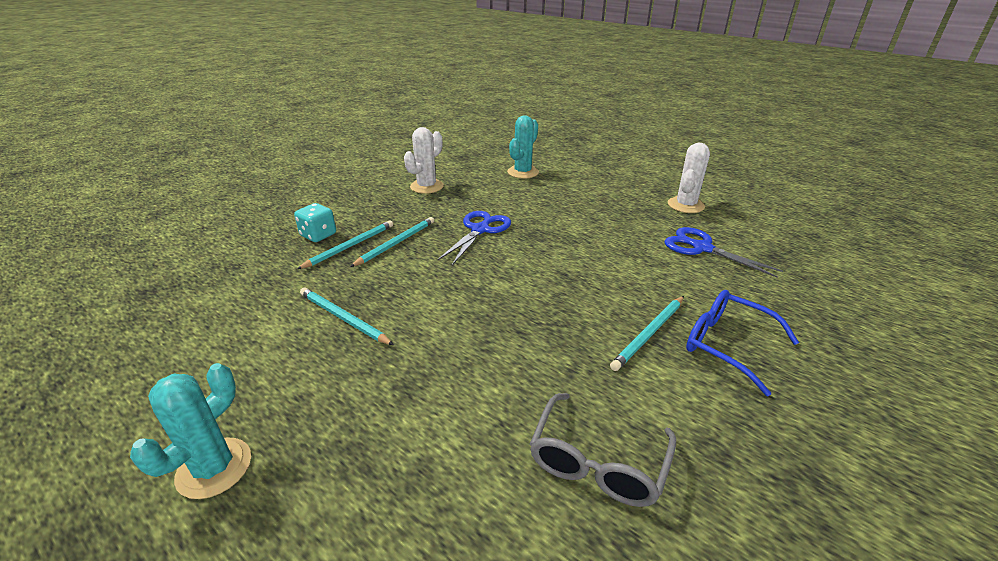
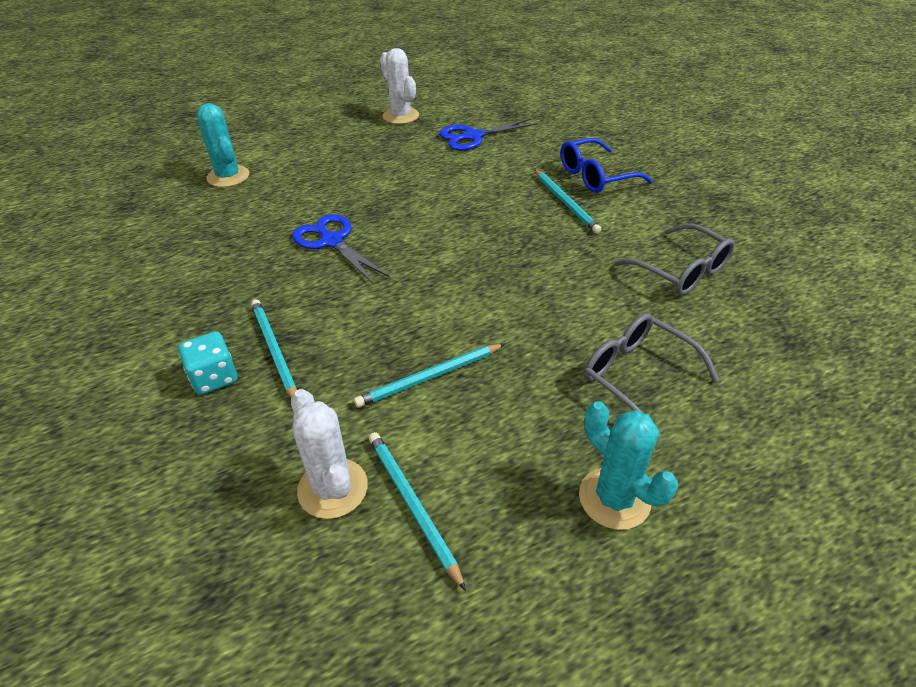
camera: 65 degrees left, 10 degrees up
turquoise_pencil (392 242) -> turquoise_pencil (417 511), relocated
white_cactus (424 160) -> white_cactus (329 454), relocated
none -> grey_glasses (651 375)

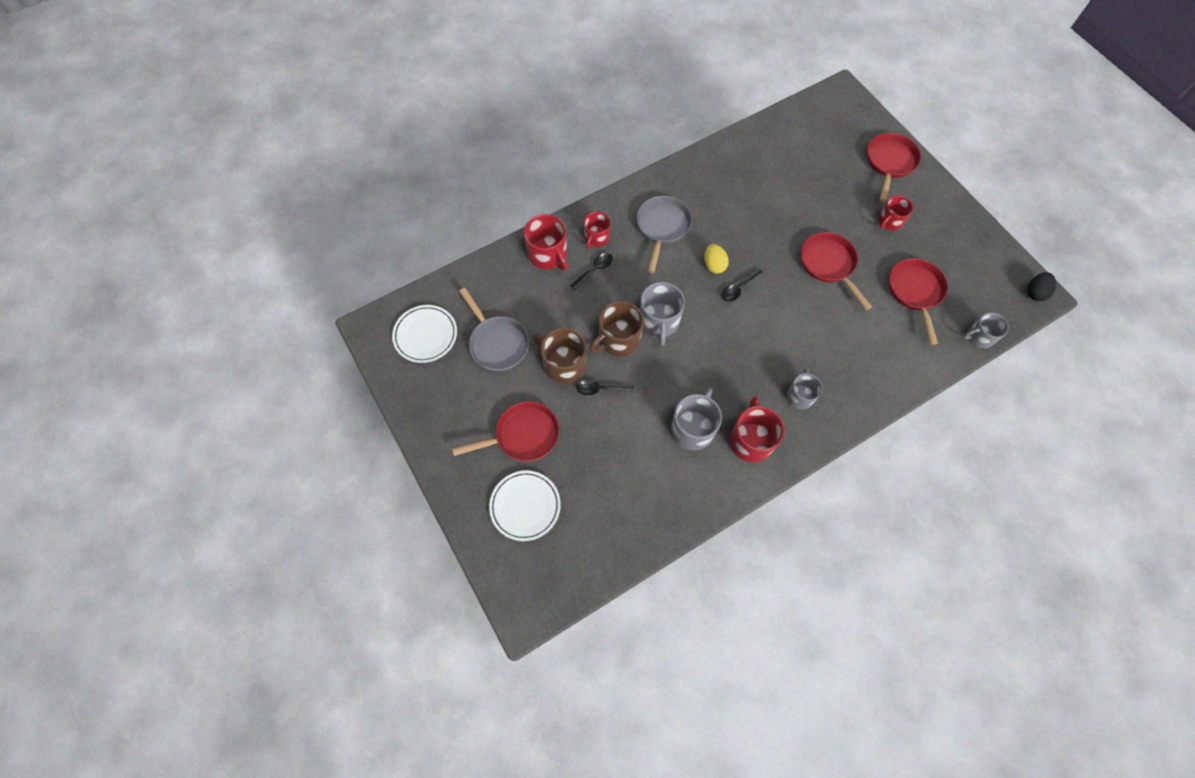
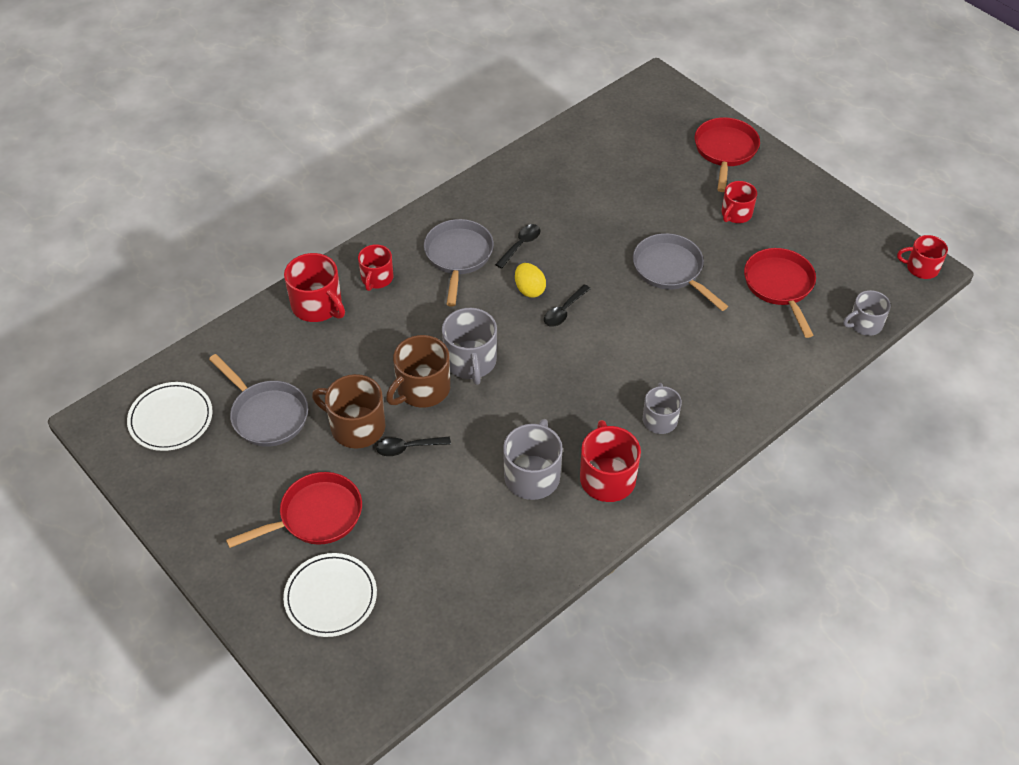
camera: 10 degrees left, 15 degrees down
black_spoon (591 271) -> black_spoon (517 246), relocated
red_pan (836 271) -> grey_pan (680 272)
black_egg (1042 286) -> red_mug (922 257)

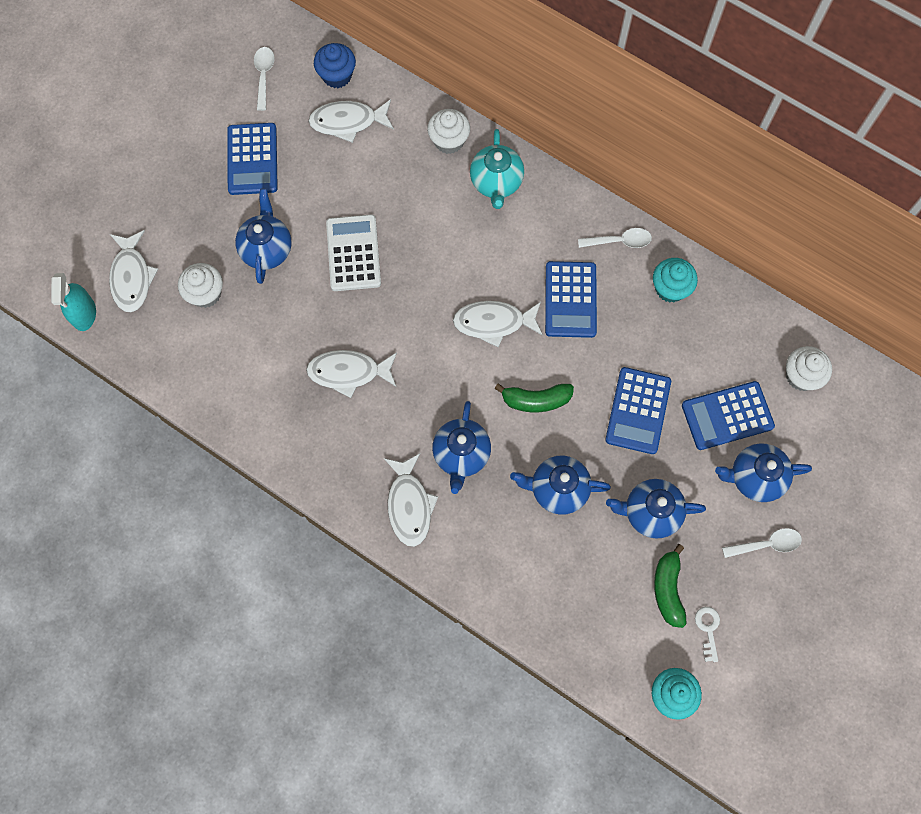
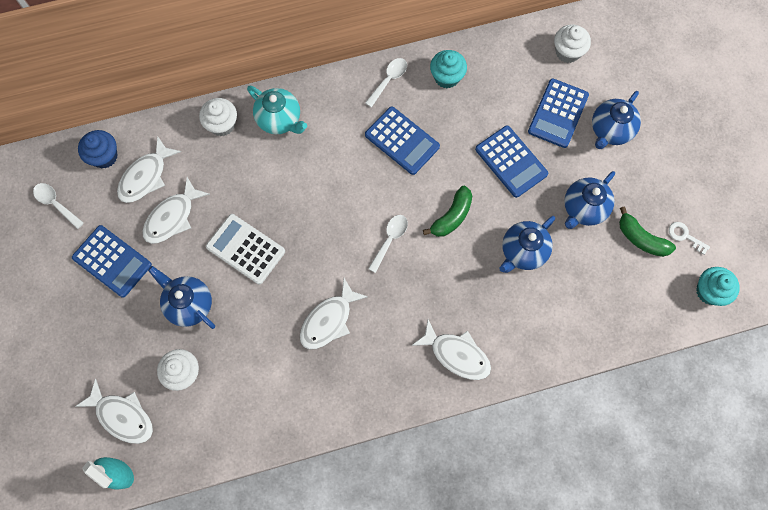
camera: 50 degrees left, 0 degrees up
blue_teapot (461 447) -> none
white_fish (498 324) -> white_fish (176 210), relocated
white_spoon (762 543) -> white_spoon (388 244), relocated

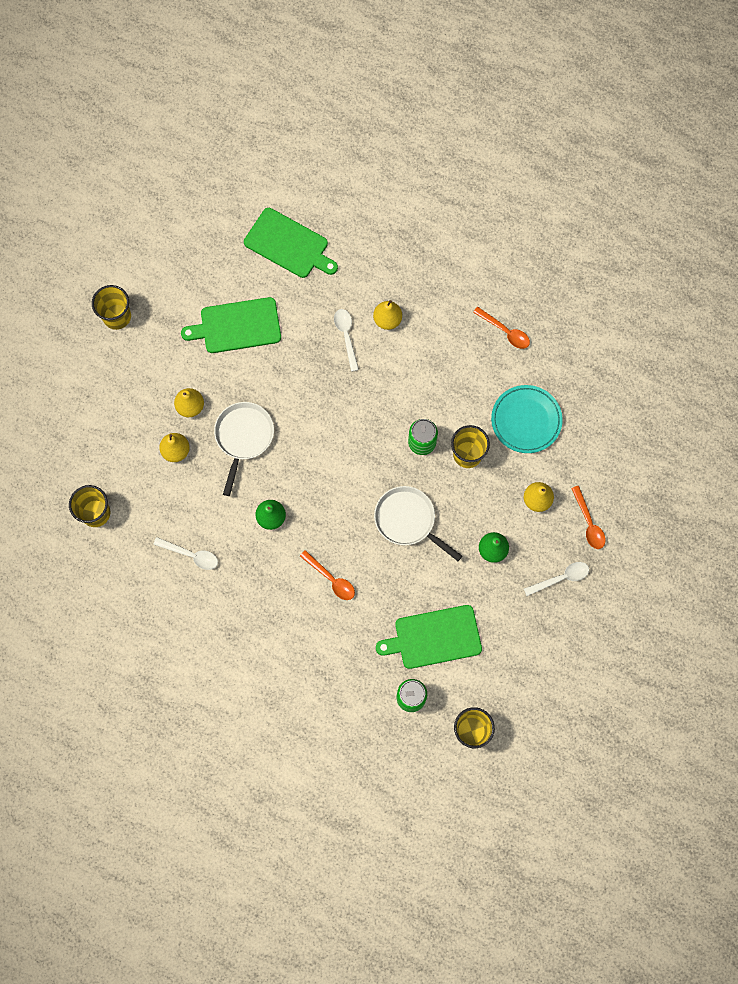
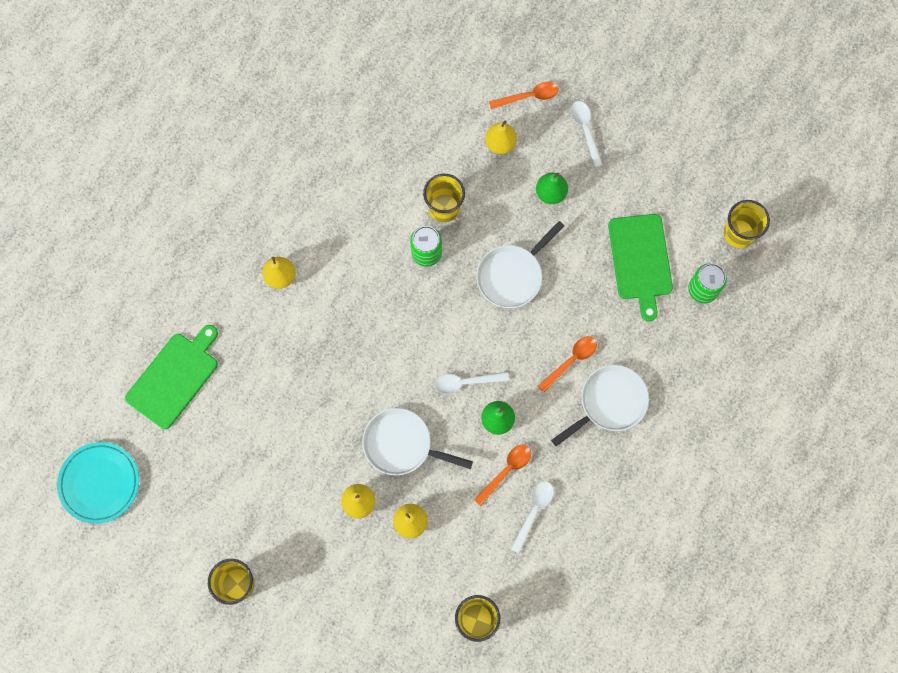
camera: 85 degrees left, 0 degrees up
green_cutting_board (231 325) -> none
white_spoon (346 340) -> white_spoon (471 383), relocated
orange_spoon (501 328) -> orange_spoon (502 475), relocated
turquoise_plate (527 419) -> turquoise_plate (98 483), relocated
none -> white_pan (600 405)

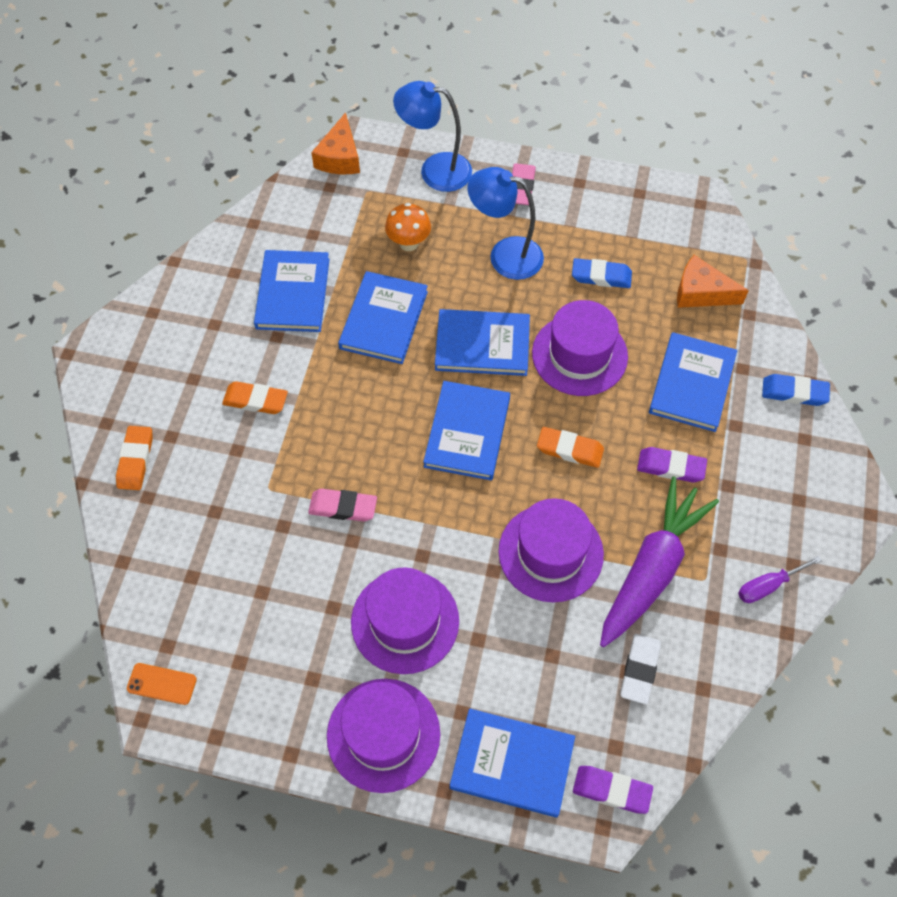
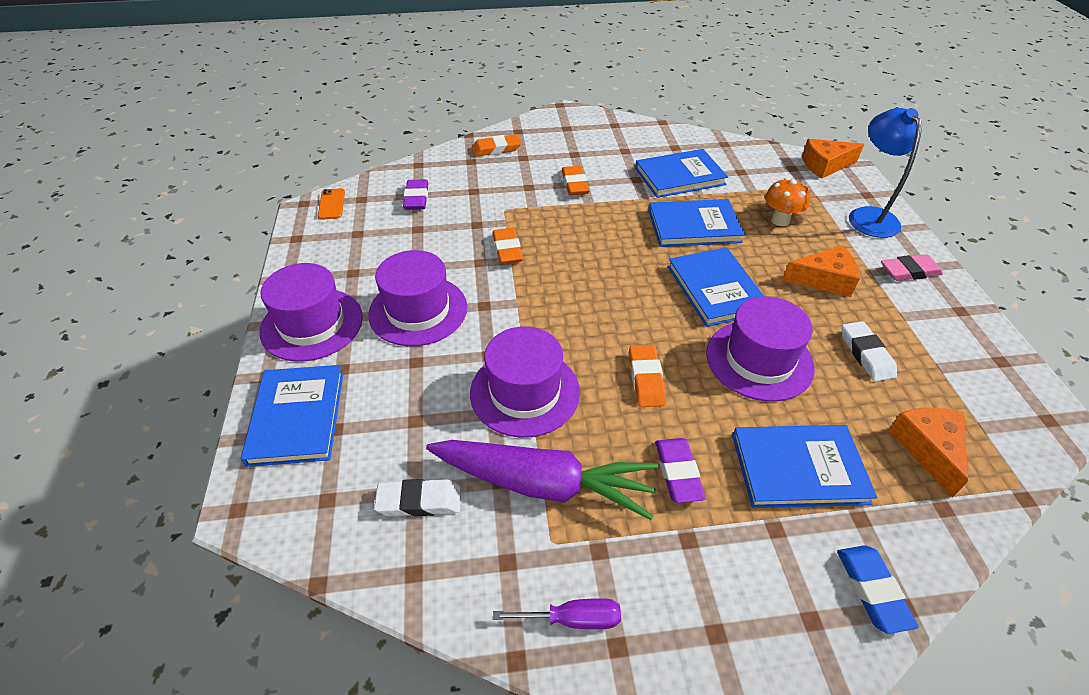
camera: 70 degrees right, 15 degrees down
pink_eraser (342 505) -> orange_eraser (507 246)
blue_book (466 430) -> none
blue_lamp (506 223) -> orange_cheese (821 271)
blue_eraser (602 273) -> white_eraser (869 351)
purple_eraser (613 790) -> purple_eraser (416 194), relocated
purple_screwdriver (780 579) -> purple_screwdriver (557 613), 135 degrees clockwise

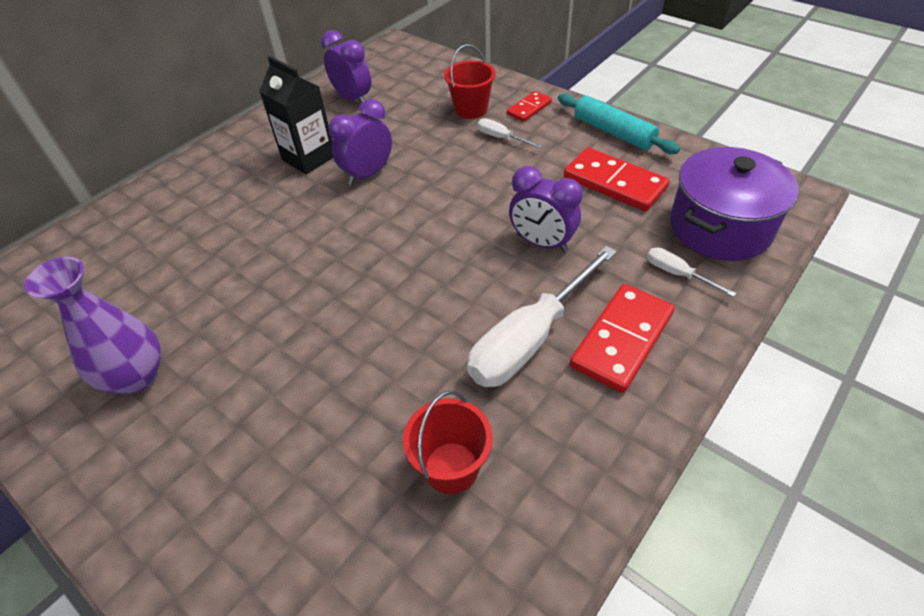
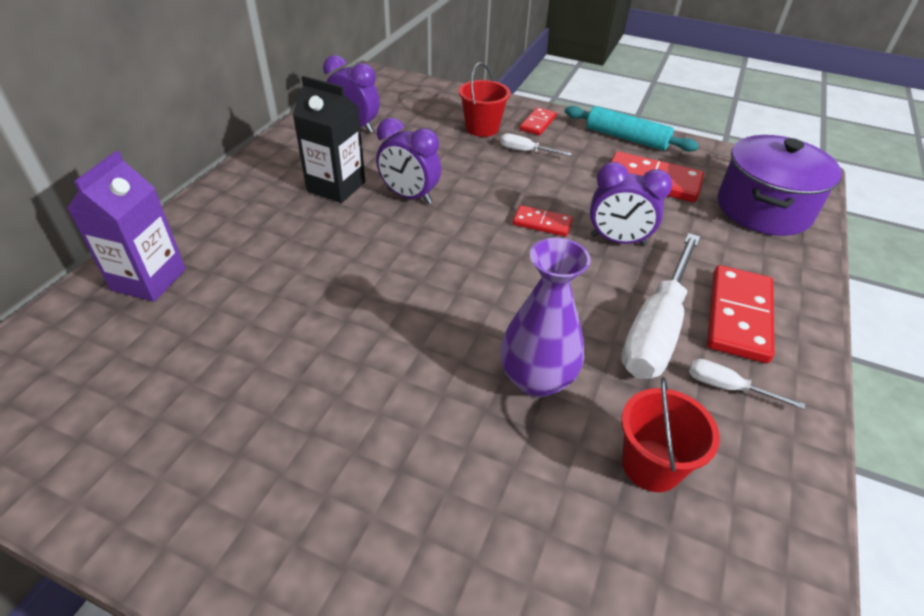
camera: 20 degrees left, 5 degrees down
purple_vase (93 325) -> purple_vase (545 317), relocated
purple_clock (360 142) -> purple_clock (408 161), 90 degrees counterclockwise
white_screwdriver (691 272) -> white_screwdriver (747 384), relocated
none -> purple_carton (126 226)
none -> red_domino (543 221)

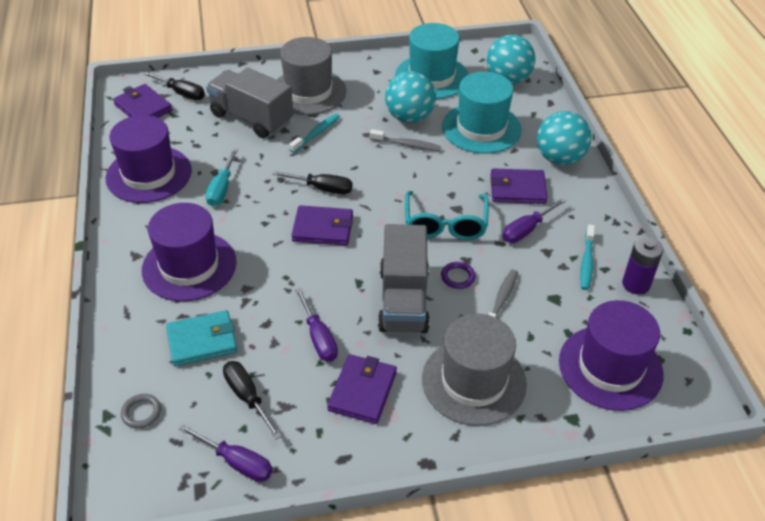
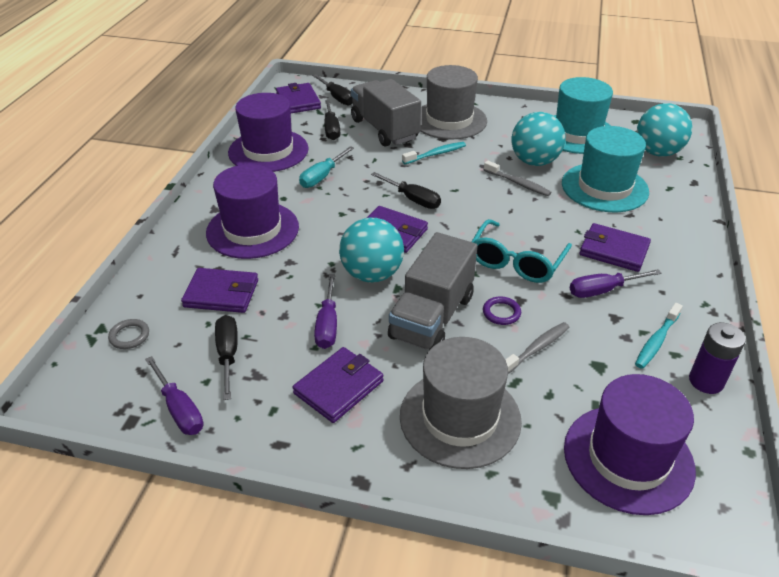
camera: 25 degrees right, 5 degrees down
turquoise_wallet (201 338) -> purple_wallet (219 290)
turquoise_ball (564 138) -> turquoise_ball (371 250), relocated
none -> black_screwdriver (332 120)

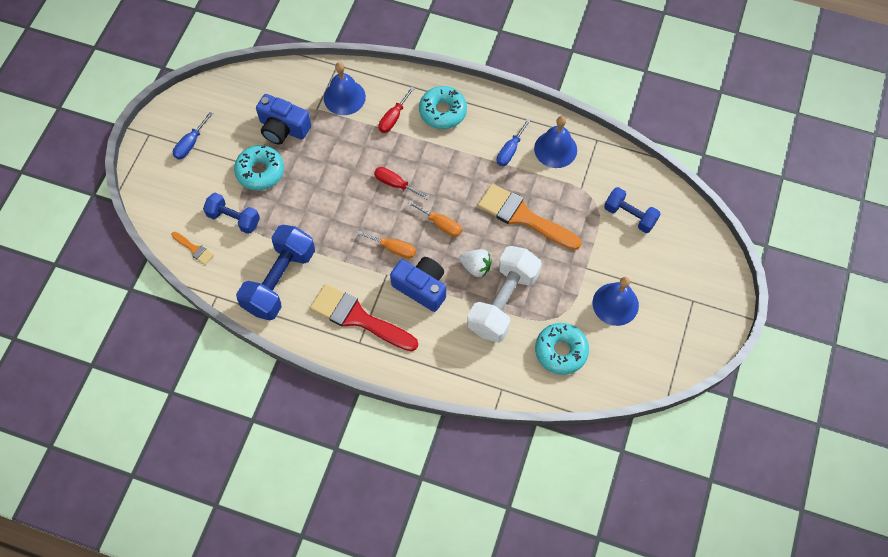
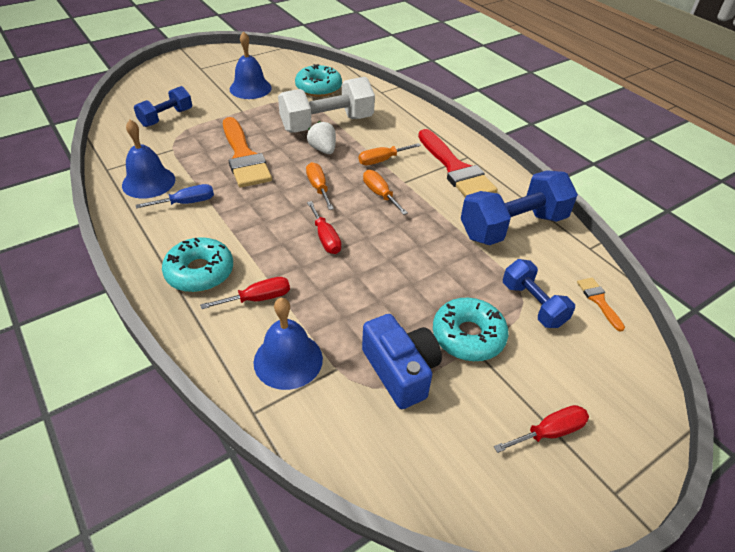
camera: 145 degrees left, 20 degrees down
blue_screwdriver (193 135) -> red_screwdriver (541 429)
blue_camera (418 284) -> orange_screwdriver (390 154)
blue_dumbbell (632 210) -> blue_dumbbell (163 106), 60 degrees clockwise

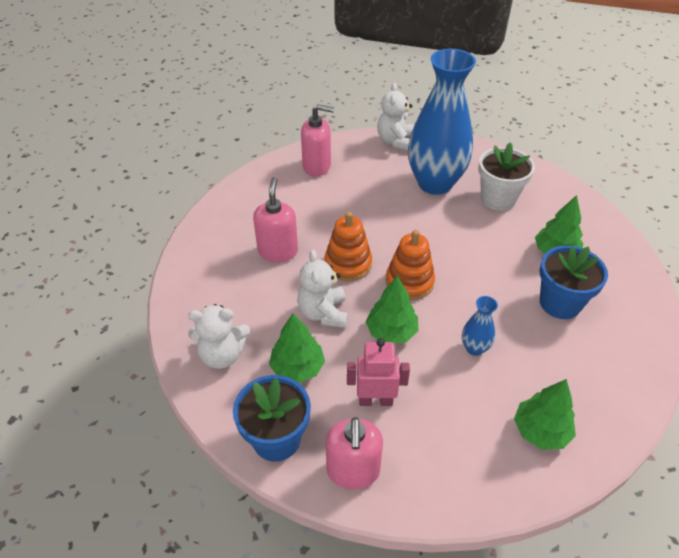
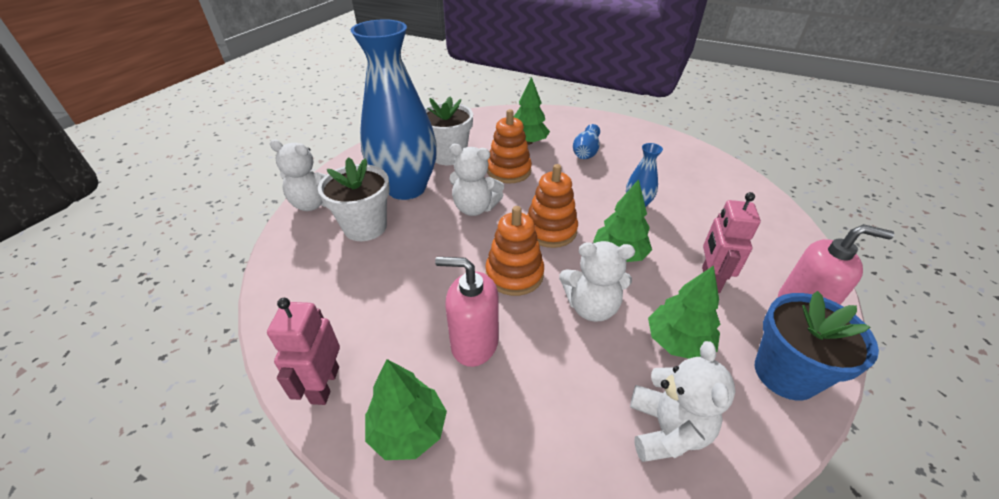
camera: 80 degrees left, 5 degrees down
pink_soap_dispenser (317 140) -> none
green_tree (545 414) -> green_tree (406 409), relocated
blue_flower_pot (574 282) -> blue_vase (586 141)
none -> pink_robot (303 351)
none -> white_flower_pot (354 199)
none -> white_teddy_bear (476 180)
none -> orange_stacking_toy (509 146)

